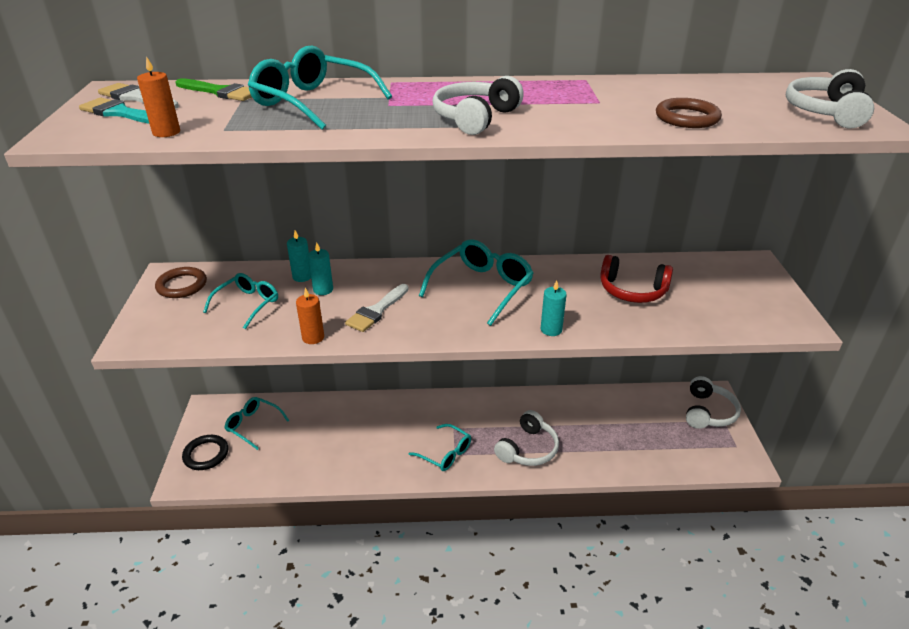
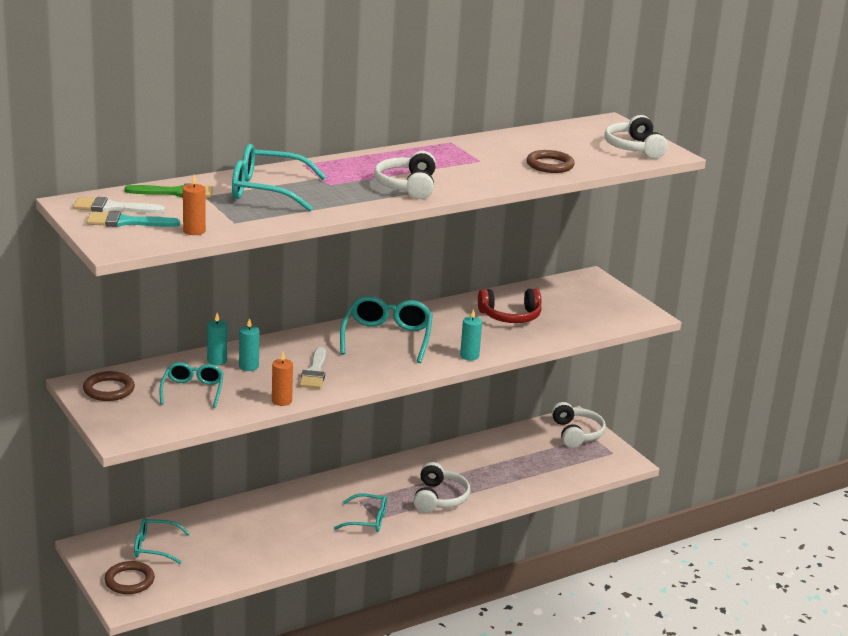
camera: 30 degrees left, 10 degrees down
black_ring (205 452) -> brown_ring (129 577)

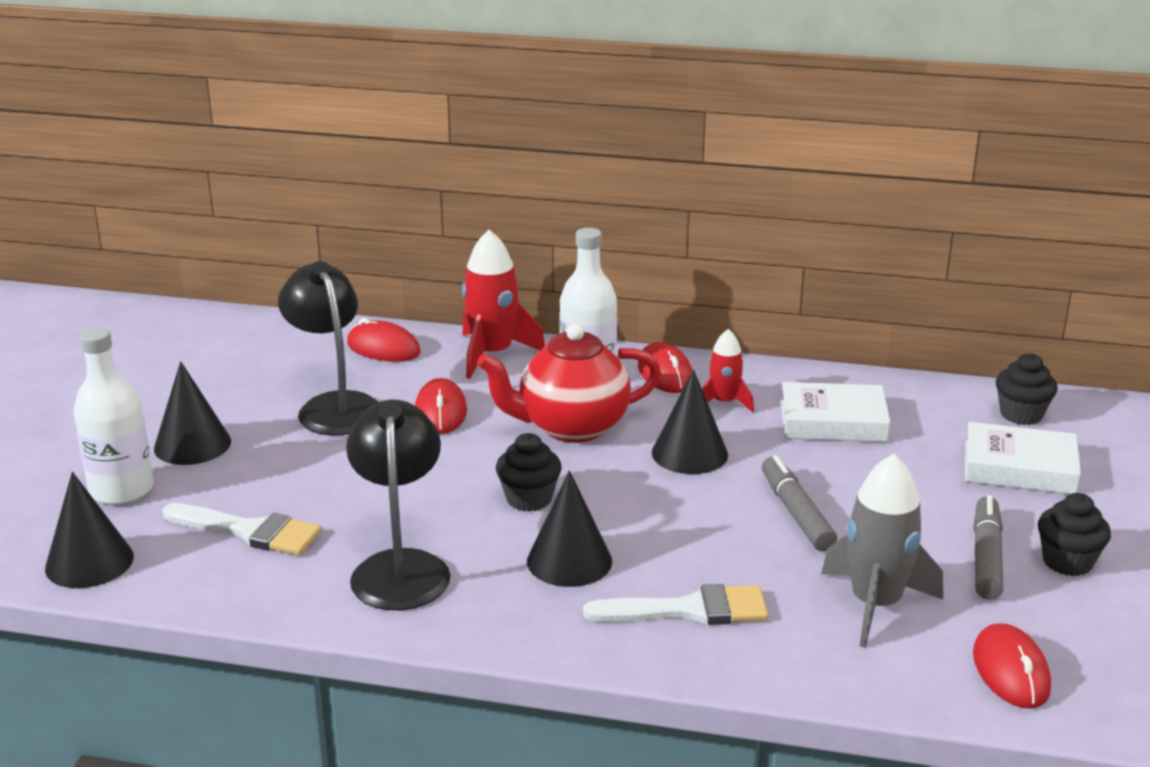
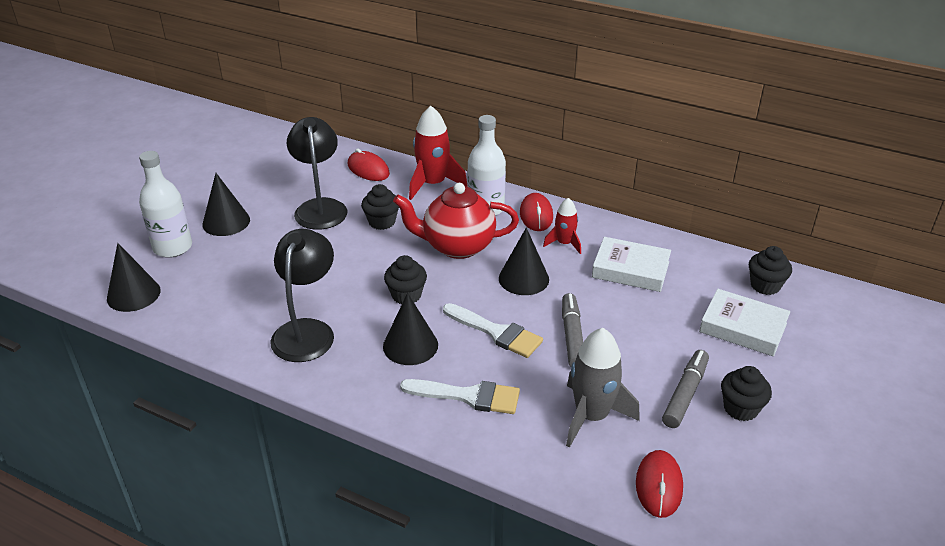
camera: 15 degrees right, 10 degrees up
white_brush (242 529) -> white_brush (493 330), relocated
red_mouse (441 406) -> black_cupcake (380 207)

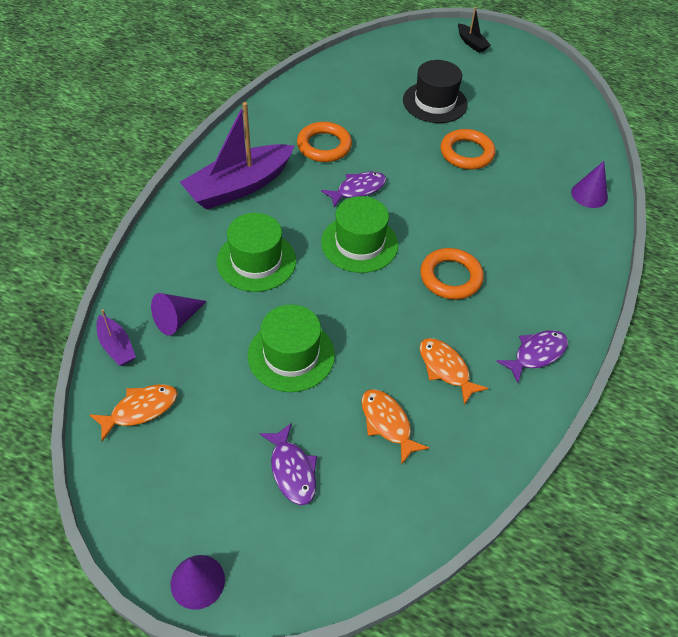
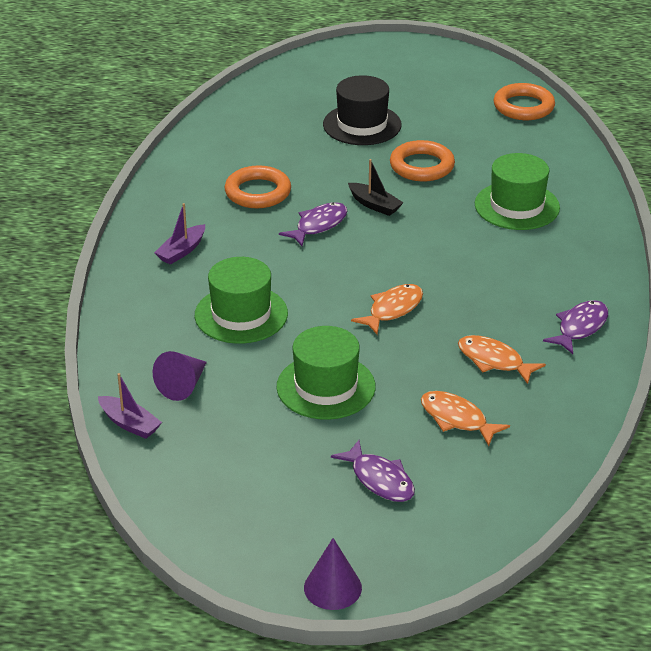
camera: 15 degrees left, 15 degrees down
orange_fish (134 412) -> orange_fish (387 309), relocated
purple_boat (237 156) -> purple_boat (179 234), x0.46
green_hat (359 234) -> green_hat (517 191), relocated
orange_ring (452 274) -> orange_ring (524 101), relocated
black_boat (474 30) -> black_boat (376 187), relocated
purple_cone (589 184) -> none

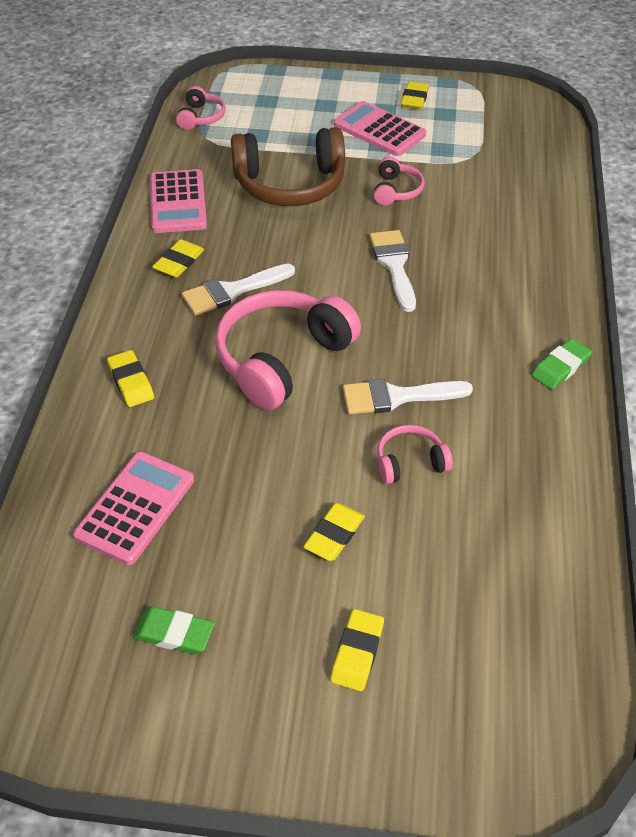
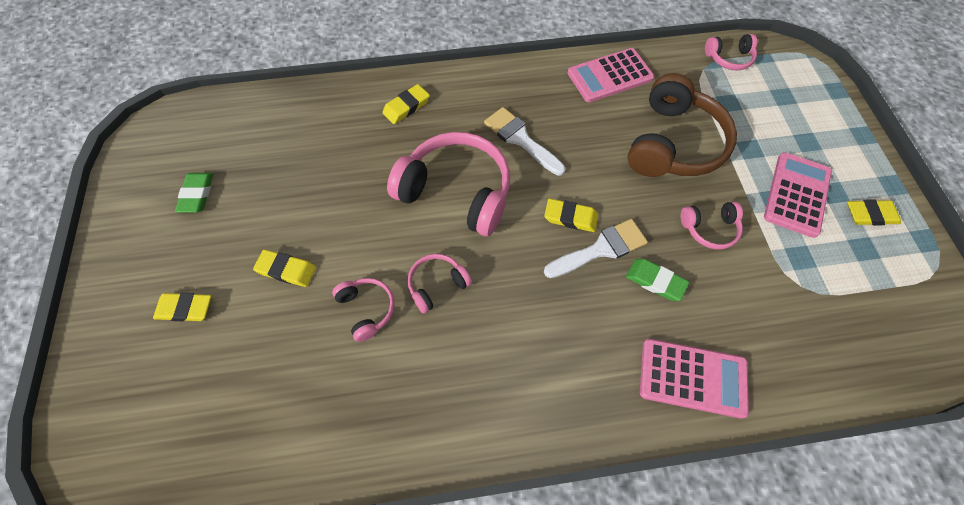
camera: 75 degrees right, 15 degrees up
pink_calculator (133 508) -> pink_calculator (694 379), relocated
yellow_eraser (178 258) -> yellow_eraser (571 215), relocated
brown_headphones (288 166) -> brown_headphones (682 125), 135 degrees counterclockwise
white_brush (408 396) -> pink_headphones (440 284)
green_eraser (562 364) -> green_eraser (657 280), relocated

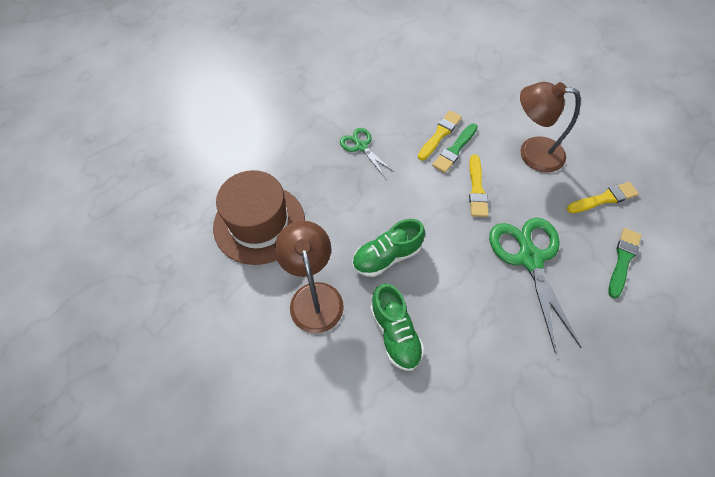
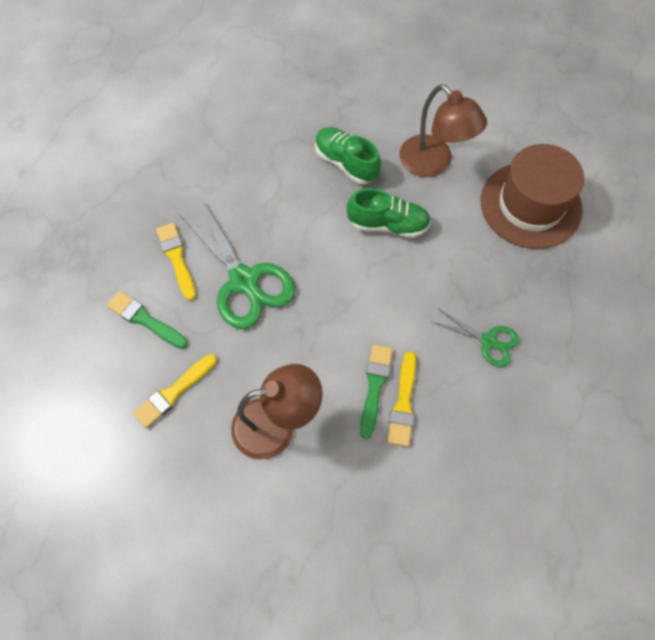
camera: 155 degrees right, 5 degrees up
green_shoe (388 248) -> green_shoe (389 213), 60 degrees clockwise
yellow_brush (479 185) -> yellow_brush (176 262), relocated
green_brush (625 263) -> green_brush (147 320), 120 degrees clockwise

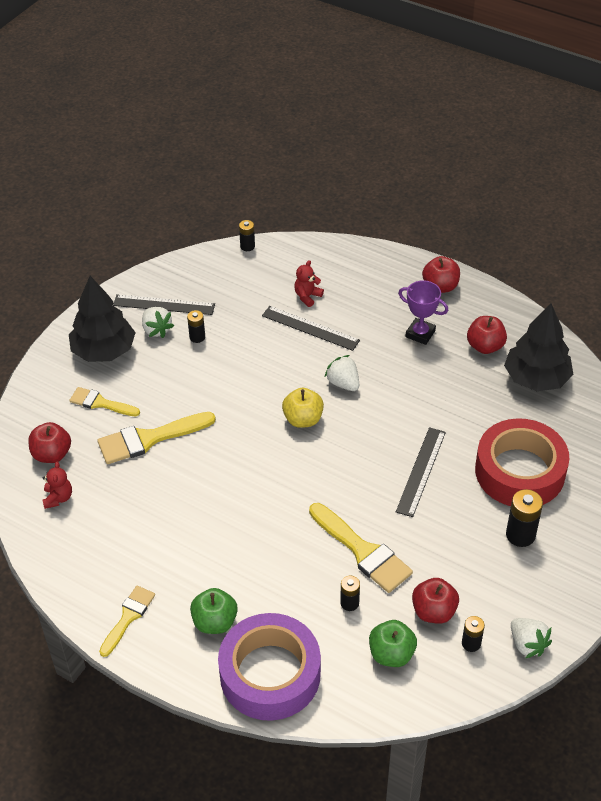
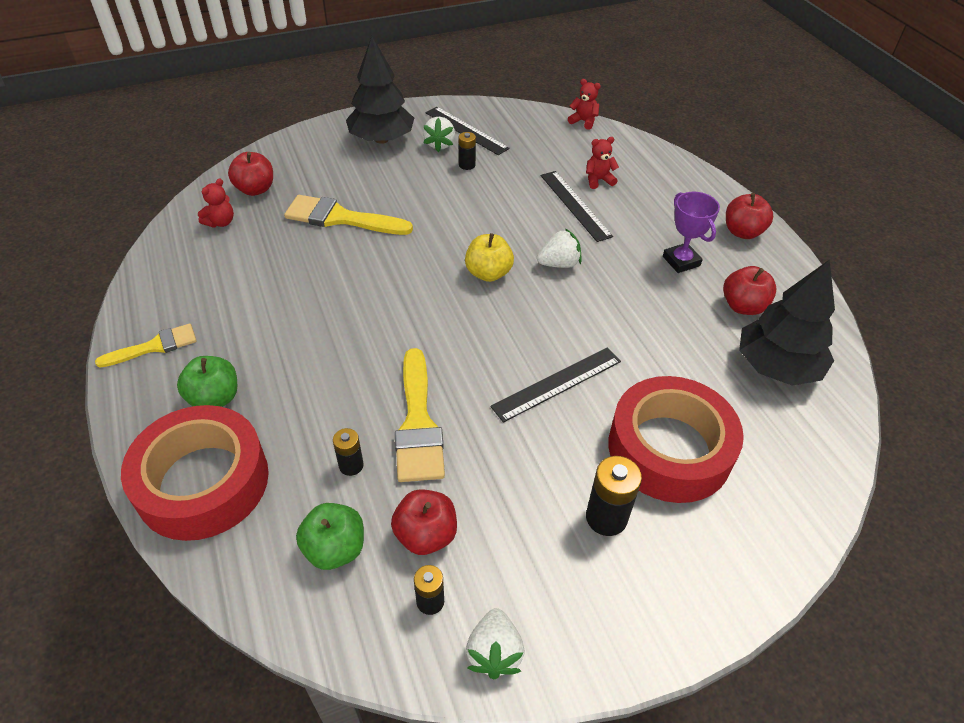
camera: 35 degrees right, 0 degrees up
yellow_brush (104 401) -> none
purple_tape (269 667) -> red_tape (195 473)
black_battery (247 235) -> red_teddy_bear (584 104)
white_strawberry (342 373) -> white_strawberry (559 248), 75 degrees clockwise

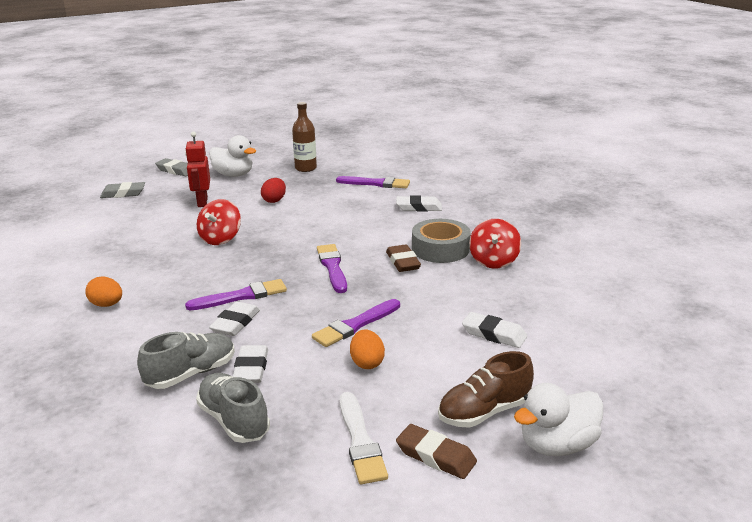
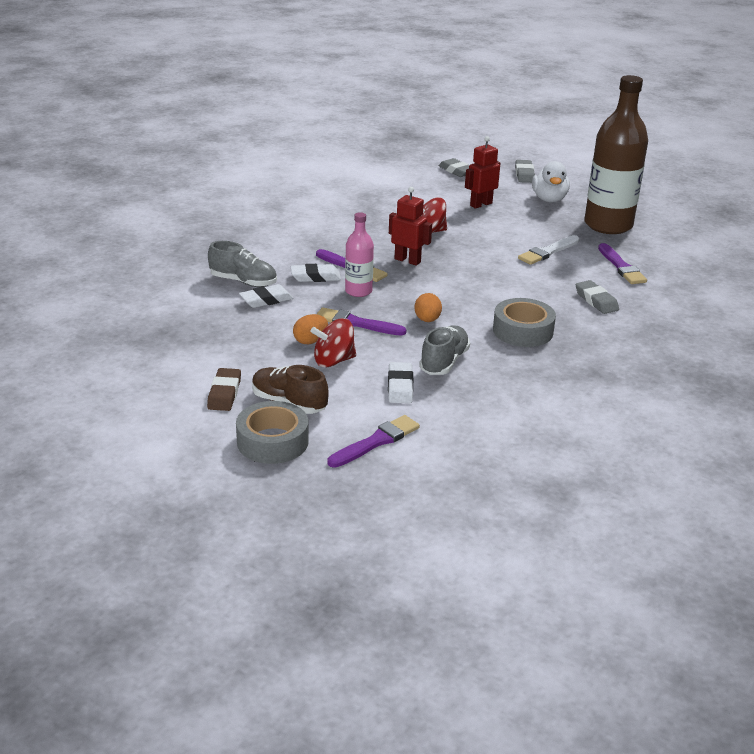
camera: 60 degrees right, 5 degrees up
orange_egg (103 292) -> orange_egg (428 307), relocated
grey_shoe (233 408) -> grey_shoe (444 350), relocated
red_egg (273 190) -> none
brown_bottle (304 137) -> brown_bottle (616 154), x2.02
purple_brush (332 268) -> purple_brush (374 441), relocated
white_brush (364 438) -> white_brush (548 250), relocated
brown_eraser (403 258) -> none
white_eraser (419 203) -> grey_eraser (597 297)
red_spinning_top (495 244) -> red_spinning_top (333 342), relocated
white_duck (558 419) -> grey_tape (272 432)
none -> pink_bottle (359 254)
none -> red_robot (410 226)

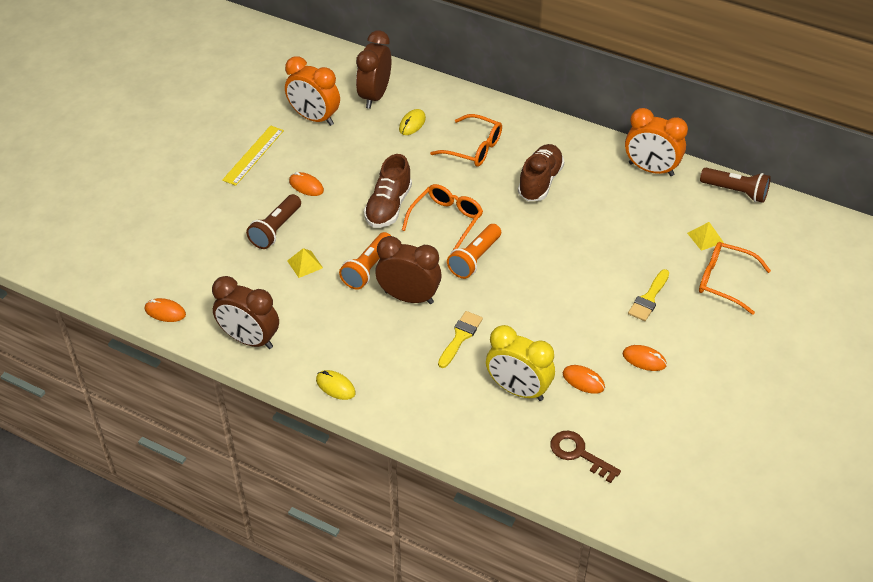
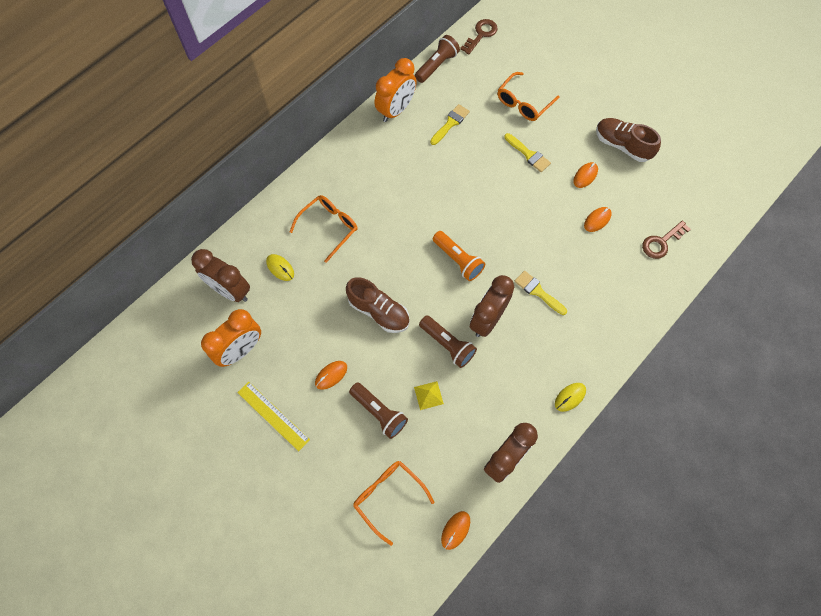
camera: 75 degrees left, 20 degrees up
orange_flashlight (365 261) -> brown_flashlight (448 341)
orange_glasses (442 217) -> orange_glasses (393 503), relocated
yellow_clock (520 363) -> none
brown_shoe (541 172) -> brown_shoe (628 140), relocated
yellow_pyramid (705 236) -> none
none -> yellow_brush (450 124)
none -> brown_key (479 36)

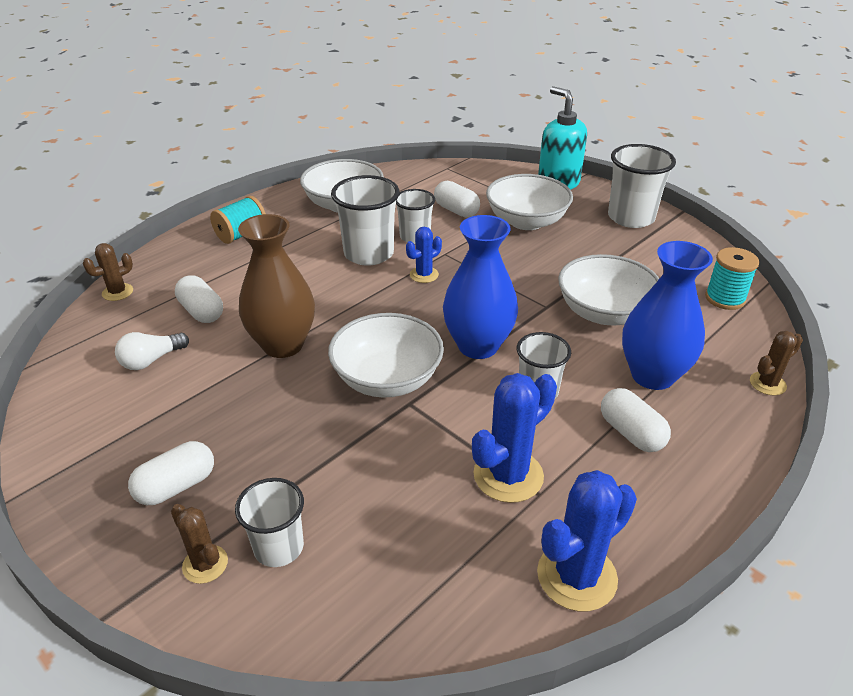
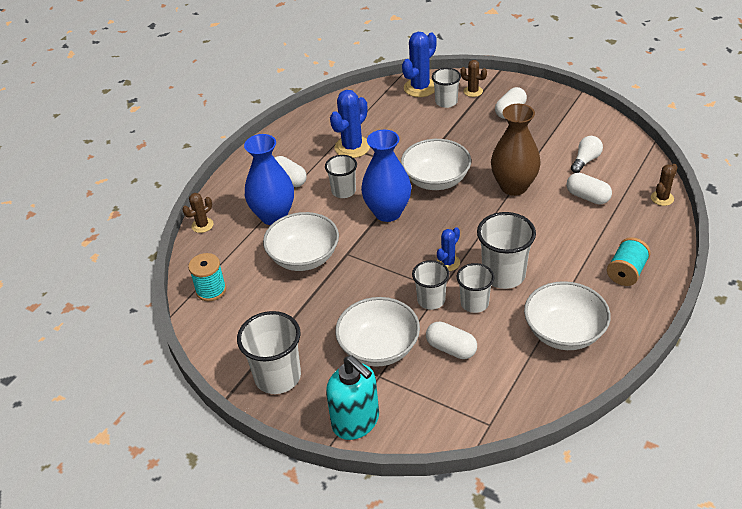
camera: 170 degrees right, 5 degrees up
blue_cactus (587 540) -> blue_cactus (419 64), relocated
none -> white_cup (430 285)

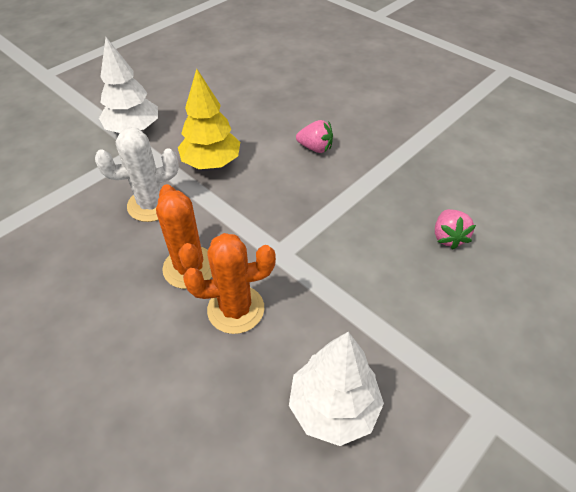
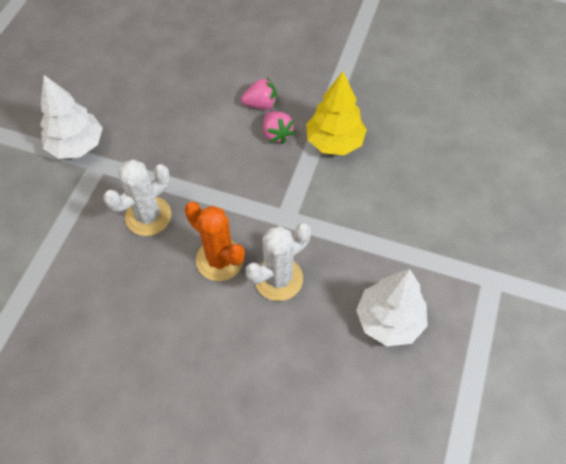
camera: 25 degrees left, 10 degrees up
yellow_tree (209 119) -> yellow_tree (336 113), relocated
orange_cactus (229 283) -> white_cactus (278 262)
pink_strawberry (455 229) -> pink_strawberry (279 127), relocated

